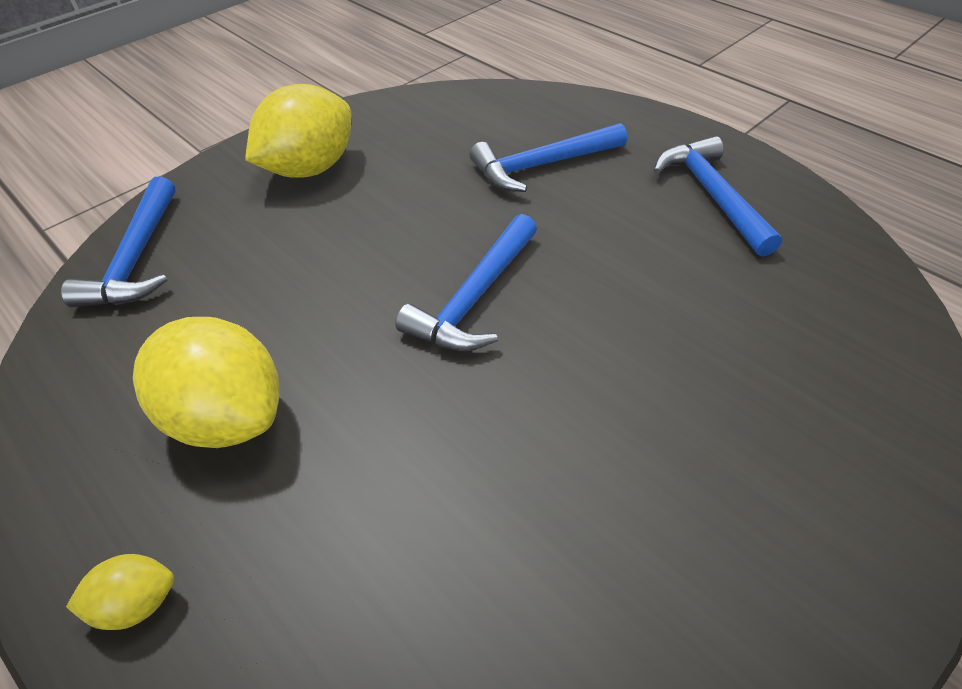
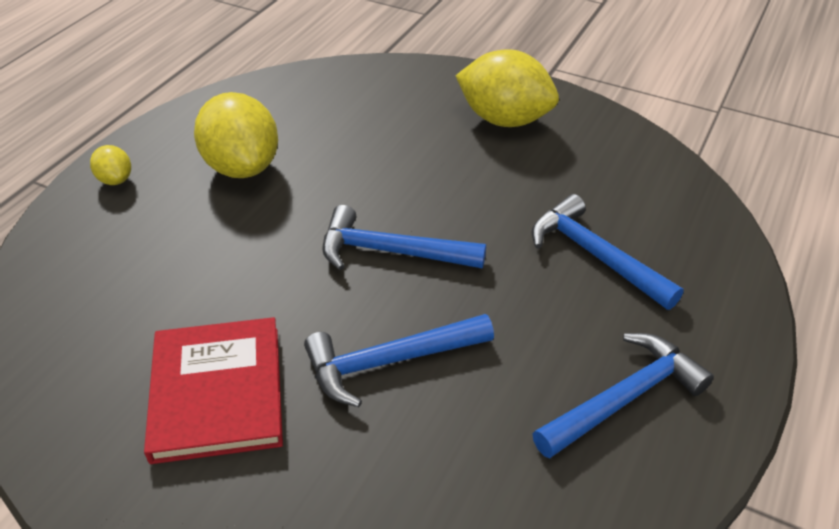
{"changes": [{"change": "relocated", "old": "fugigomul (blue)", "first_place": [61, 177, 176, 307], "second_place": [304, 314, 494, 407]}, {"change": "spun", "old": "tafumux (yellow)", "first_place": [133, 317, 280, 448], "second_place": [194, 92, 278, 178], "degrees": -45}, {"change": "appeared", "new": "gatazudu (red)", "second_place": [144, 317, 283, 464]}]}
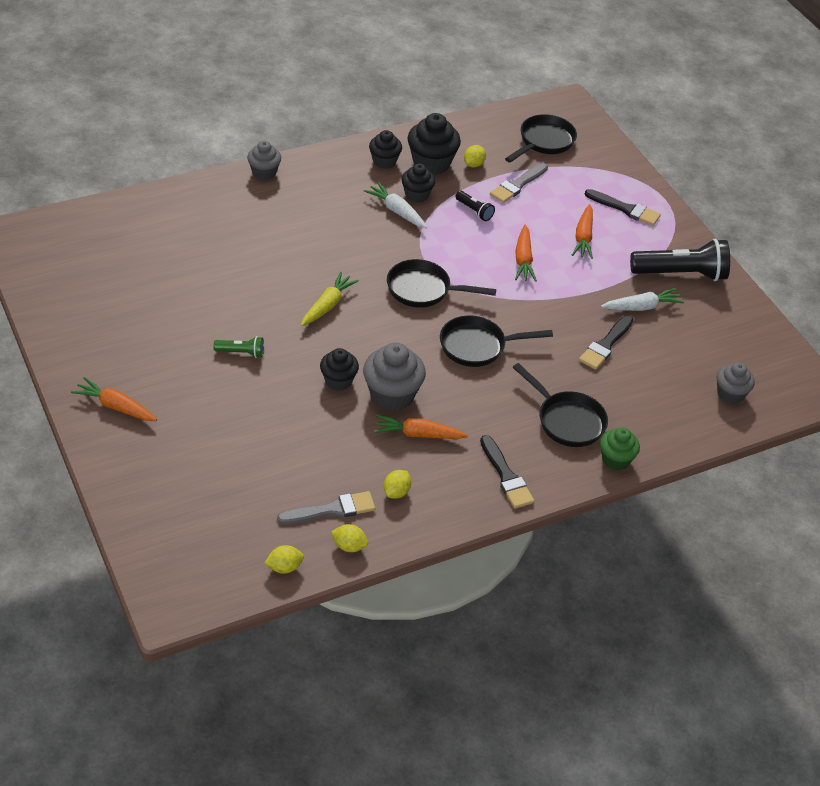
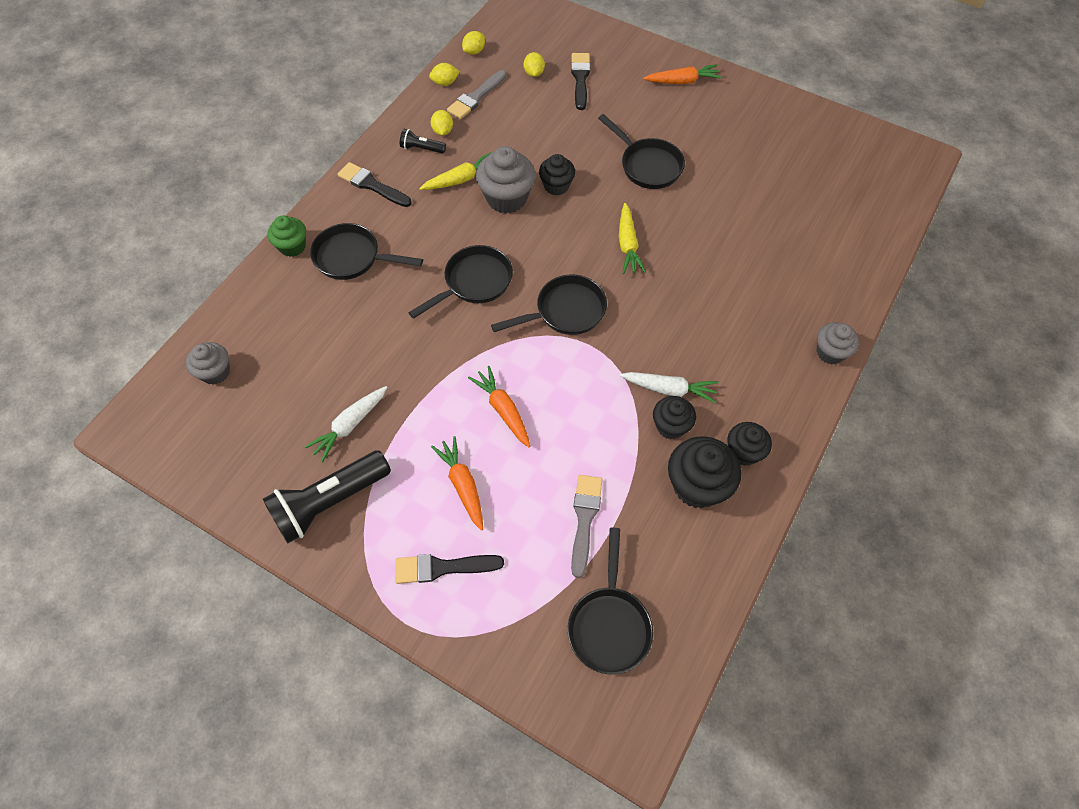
{"changes": [{"change": "relocated", "old": "tafumux (yellow)", "first_place": [464, 145, 486, 167], "second_place": [524, 52, 545, 77]}, {"change": "relocated", "old": "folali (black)", "first_place": [455, 191, 495, 221], "second_place": [400, 129, 446, 154]}, {"change": "relocated", "old": "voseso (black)", "first_place": [579, 315, 633, 370], "second_place": [571, 53, 590, 110]}, {"change": "exchanged", "old": "folali (green)", "new": "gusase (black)", "first_place": [214, 336, 264, 358], "second_place": [598, 114, 685, 189]}, {"change": "colour", "old": "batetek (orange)", "new": "batetek (yellow)", "first_place": [374, 415, 468, 439], "second_place": [419, 152, 492, 190]}]}
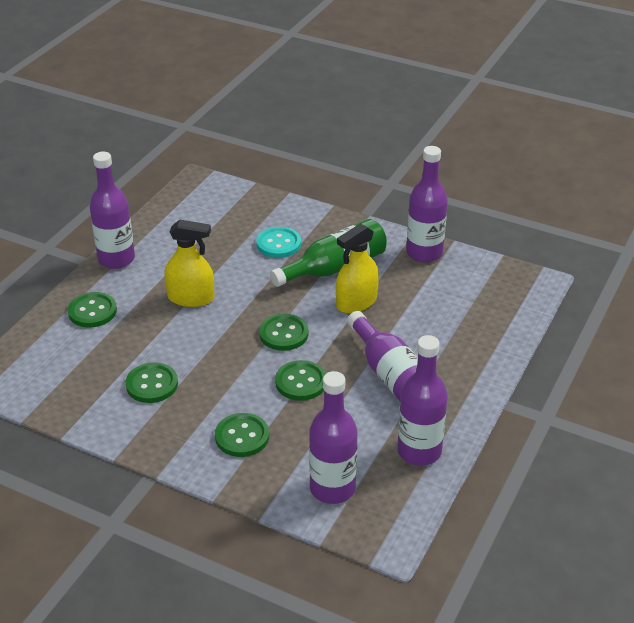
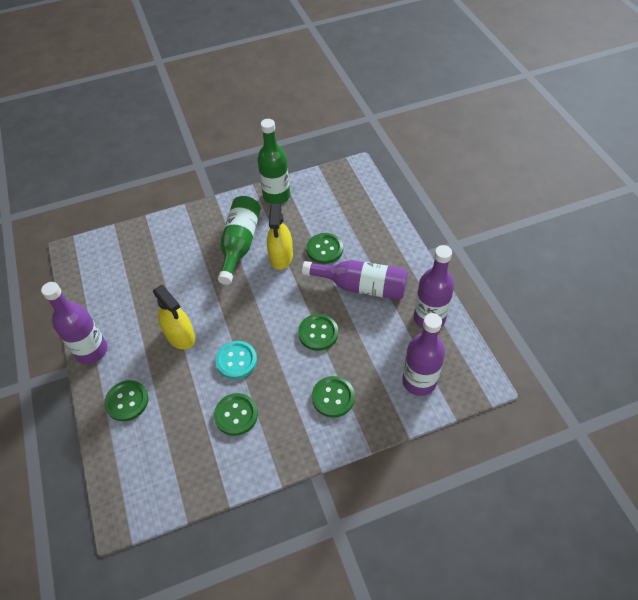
{"changes": [{"change": "colour", "old": "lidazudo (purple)", "new": "lidazudo (green)", "first_place": [406, 146, 448, 263], "second_place": [257, 119, 290, 204]}, {"change": "spun", "old": "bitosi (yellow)", "first_place": [165, 220, 214, 307], "second_place": [153, 285, 195, 350], "degrees": 90}, {"change": "relocated", "old": "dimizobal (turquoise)", "first_place": [256, 227, 301, 258], "second_place": [215, 341, 257, 379]}, {"change": "relocated", "old": "dimizobal (green)", "first_place": [259, 314, 308, 351], "second_place": [307, 233, 343, 264]}]}
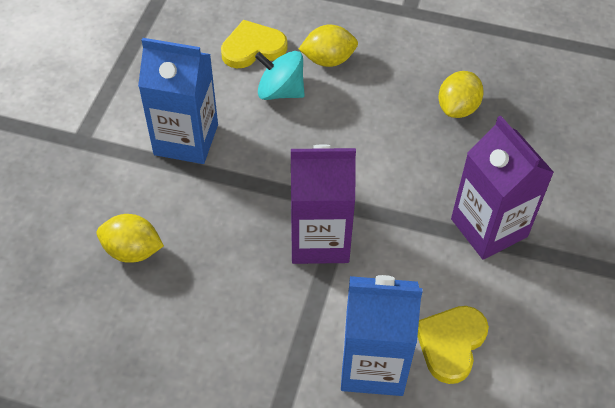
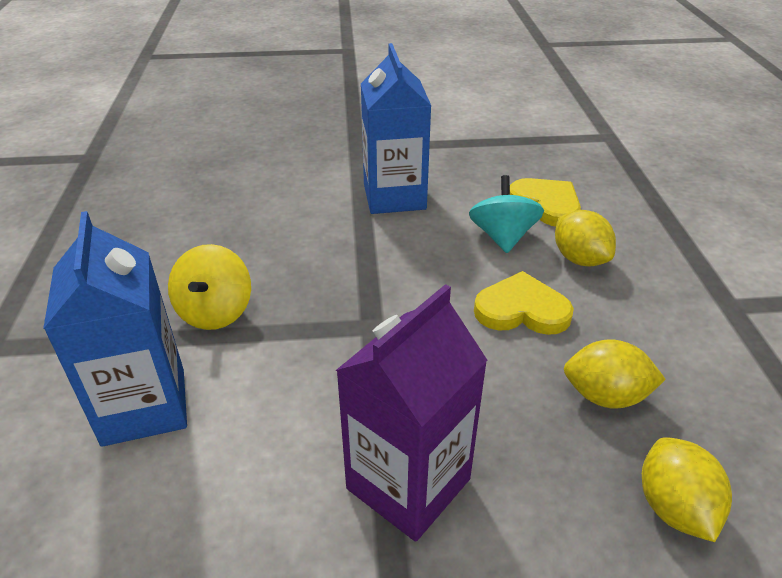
{"changes": [{"change": "missing", "old": "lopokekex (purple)", "first_place": [290, 145, 356, 264]}, {"change": "relocated", "old": "tafumux (yellow)", "first_place": [97, 214, 164, 263], "second_place": [642, 437, 732, 542]}, {"change": "relocated", "old": "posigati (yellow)", "first_place": [417, 306, 489, 384], "second_place": [474, 271, 574, 335]}, {"change": "appeared", "new": "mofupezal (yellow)", "second_place": [168, 244, 251, 330]}]}
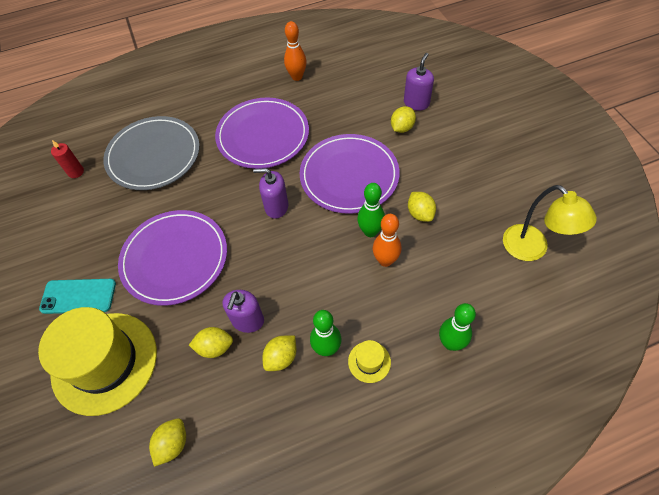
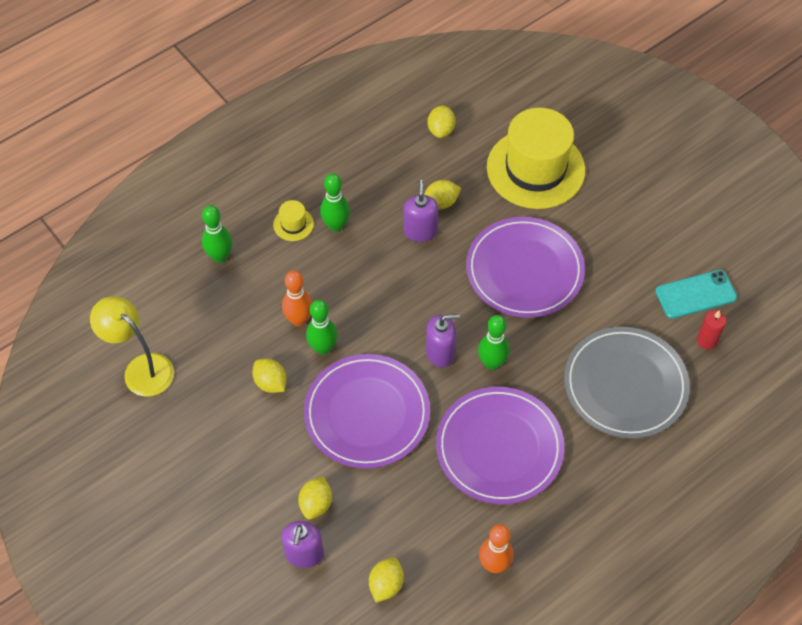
{"changes": [{"change": "relocated", "old": "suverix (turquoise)", "first_place": [39, 279, 116, 314], "second_place": [655, 270, 737, 319]}, {"change": "relocated", "old": "tafumux (yellow)", "first_place": [262, 336, 296, 371], "second_place": [369, 557, 404, 602]}, {"change": "appeared", "new": "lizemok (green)", "second_place": [478, 315, 510, 370]}]}
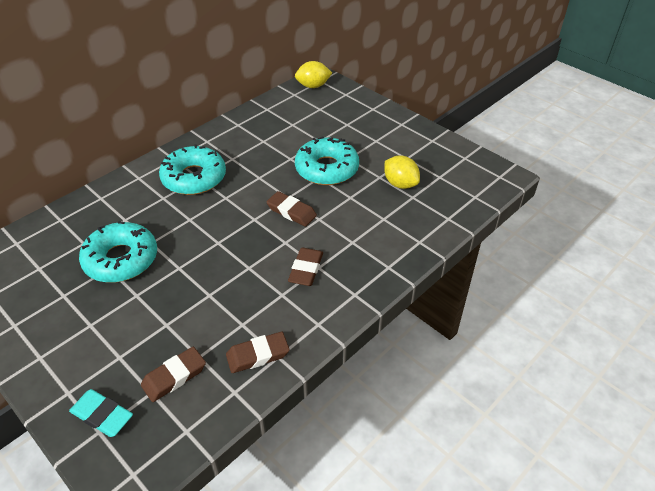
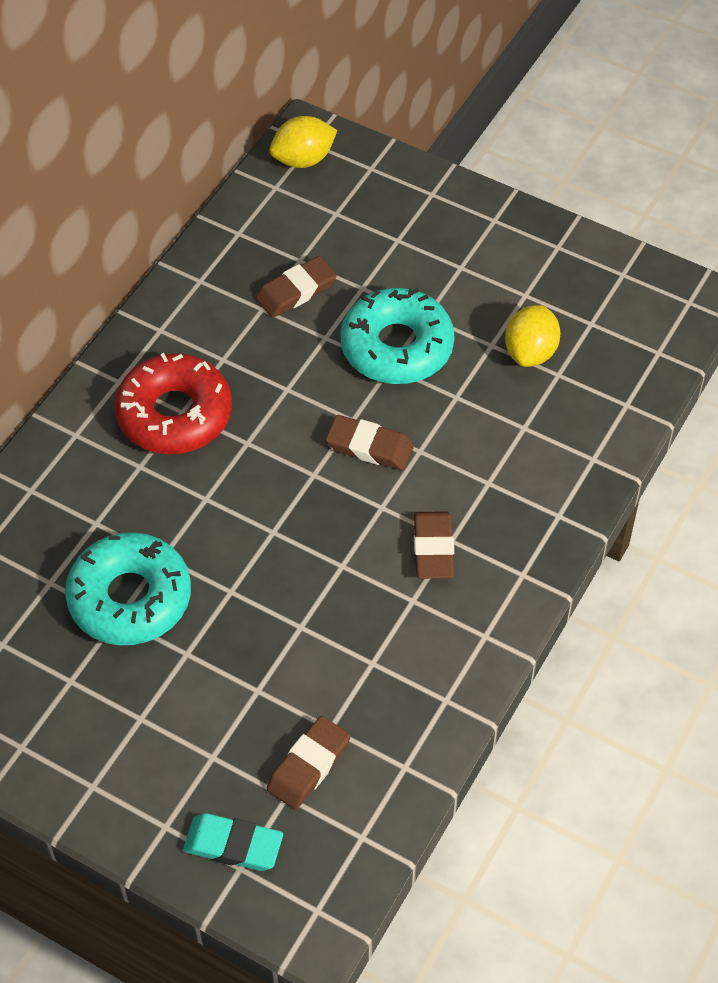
{"changes": [{"change": "colour", "old": "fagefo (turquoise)", "new": "fagefo (red)", "first_place": [159, 144, 226, 195], "second_place": [115, 353, 232, 454]}, {"change": "spun", "old": "tafumux (yellow)", "first_place": [384, 156, 420, 189], "second_place": [505, 305, 560, 367], "degrees": 75}, {"change": "relocated", "old": "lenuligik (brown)", "first_place": [226, 332, 289, 373], "second_place": [255, 256, 337, 318]}]}
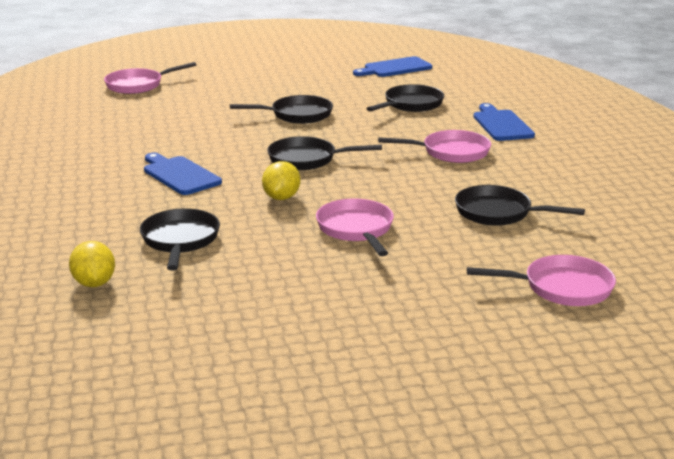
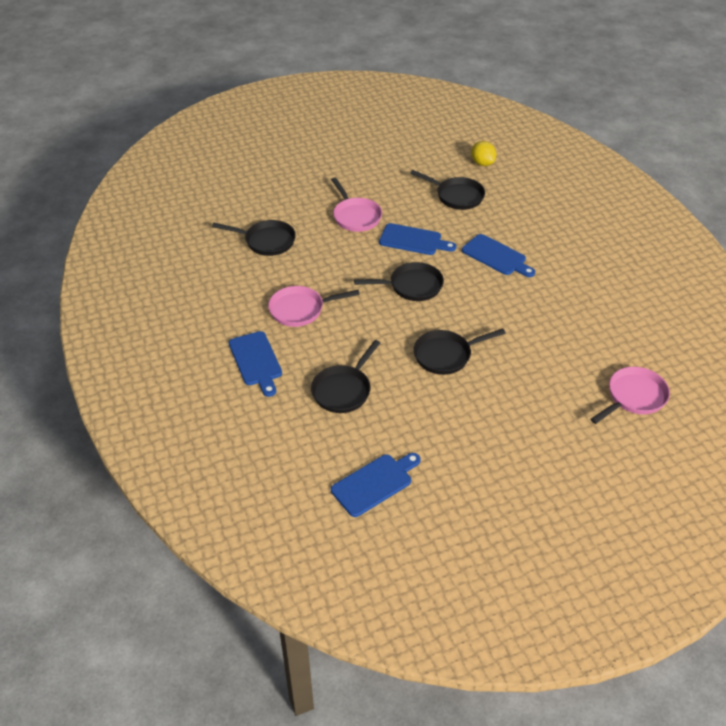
{"changes": [{"change": "exchanged", "old": "tafumux (yellow)", "new": "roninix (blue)", "first_place": [262, 161, 300, 200], "second_place": [379, 223, 456, 255]}, {"change": "spun", "old": "gusase (black)", "first_place": [140, 208, 220, 271], "second_place": [410, 170, 485, 210], "degrees": -45}, {"change": "missing", "old": "gusase (pink)", "first_place": [467, 255, 616, 306]}]}
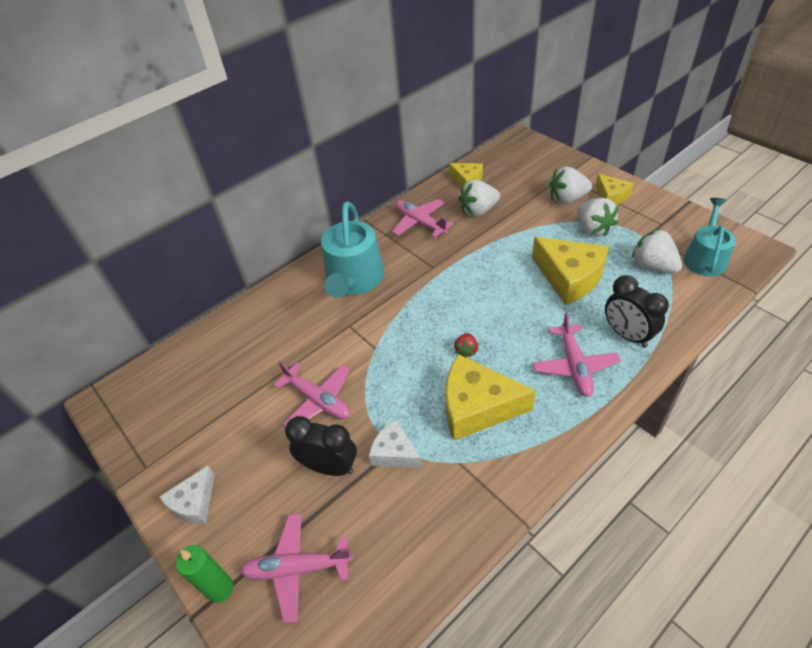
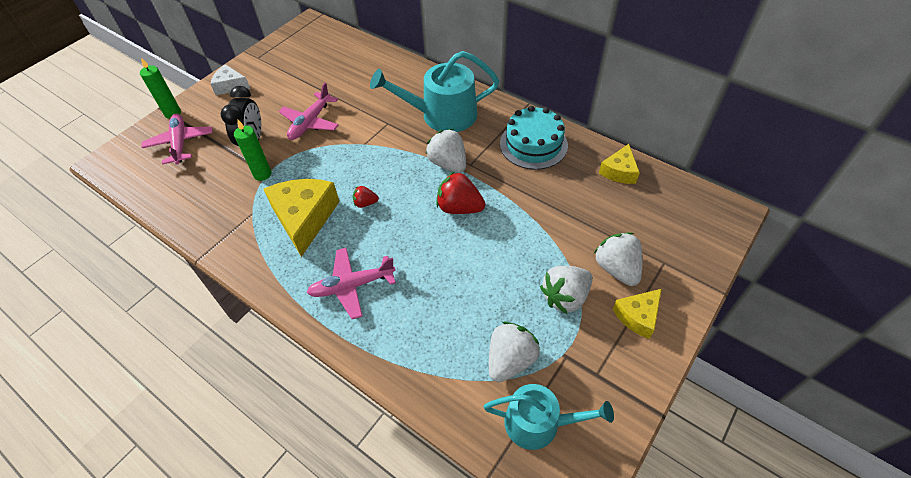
{"changes": [{"change": "relocated", "old": "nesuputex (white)", "first_place": [458, 180, 500, 217], "second_place": [425, 129, 466, 173]}, {"change": "exchanged", "old": "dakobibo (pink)", "new": "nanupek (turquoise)", "first_place": [392, 199, 454, 238], "second_place": [500, 106, 568, 170]}, {"change": "missing", "old": "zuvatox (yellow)", "first_place": [532, 237, 609, 305]}, {"change": "missing", "old": "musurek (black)", "first_place": [605, 275, 669, 348]}, {"change": "exchanged", "old": "zuvatox (white)", "new": "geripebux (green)", "first_place": [369, 419, 422, 468], "second_place": [234, 120, 272, 181]}, {"change": "appeared", "new": "nesuputex (red)", "second_place": [436, 171, 485, 214]}]}
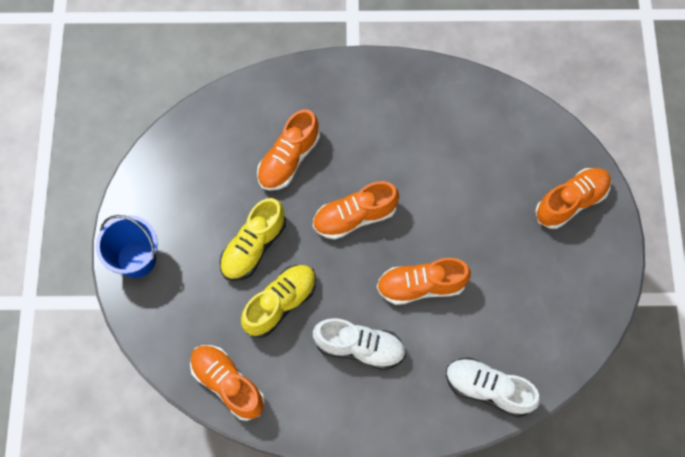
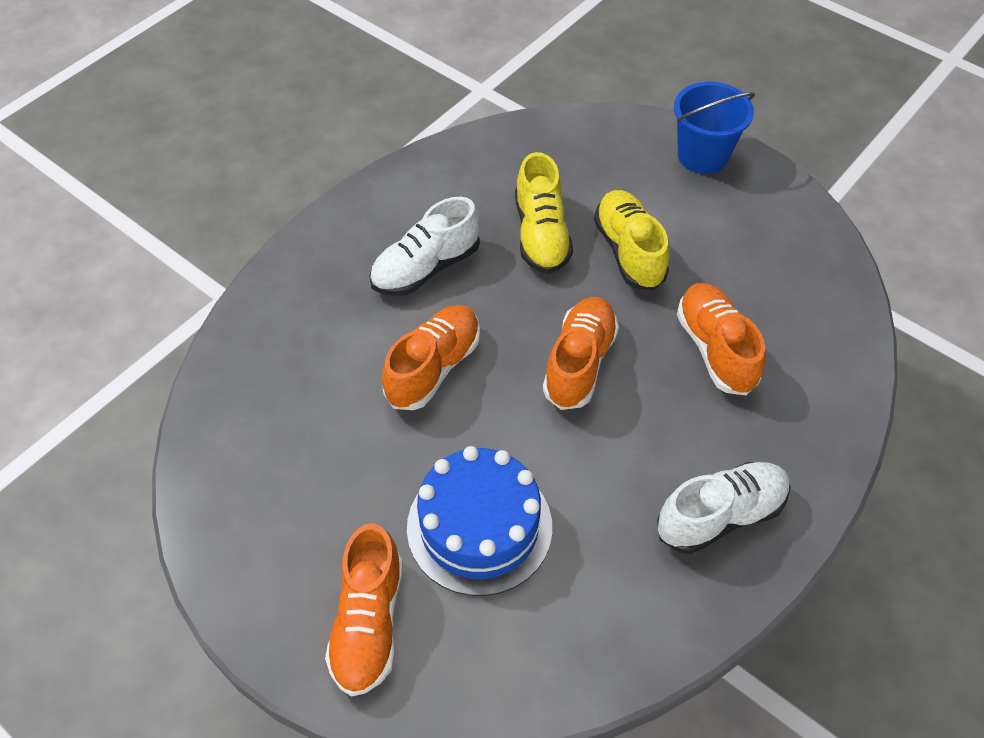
{"changes": [{"change": "missing", "old": "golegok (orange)", "first_place": [190, 345, 265, 421]}, {"change": "relocated", "old": "golegok (white)", "first_place": [446, 358, 541, 417], "second_place": [657, 462, 791, 554]}, {"change": "appeared", "new": "nanupek (blue)", "second_place": [407, 446, 552, 596]}]}
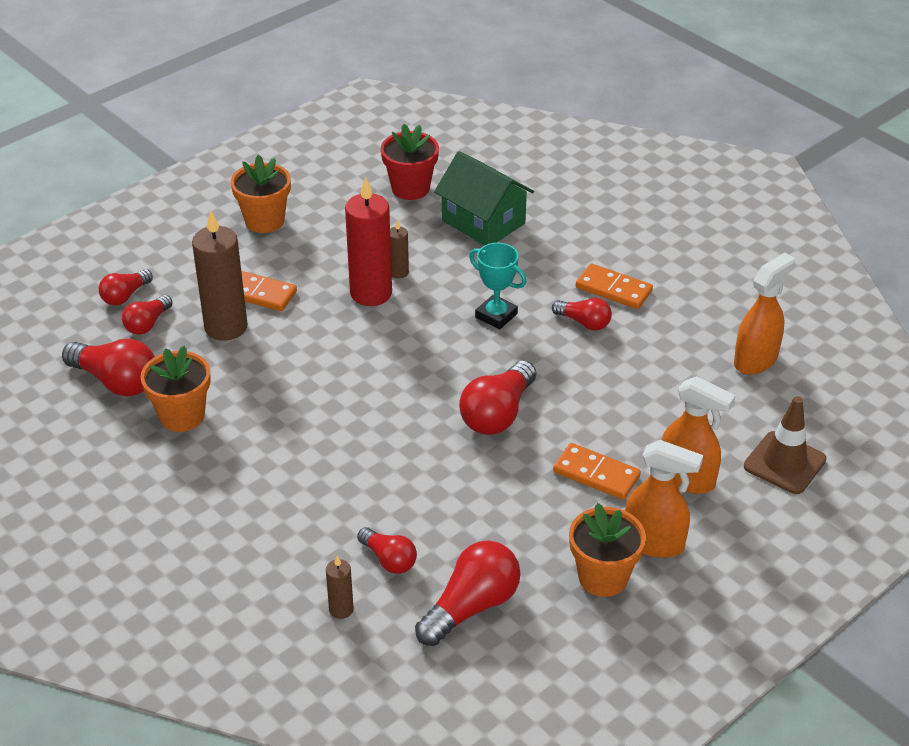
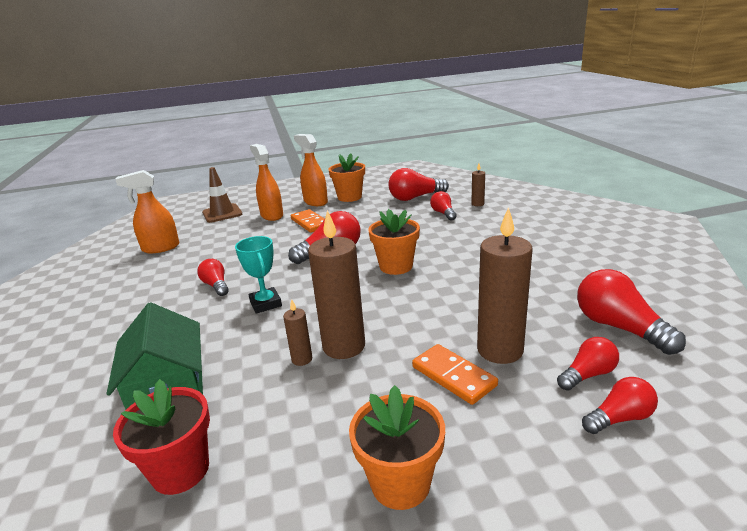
{"changes": [{"change": "colour", "old": "geripebux (red)", "new": "geripebux (brown)", "first_place": [345, 177, 392, 306], "second_place": [308, 210, 365, 359]}, {"change": "missing", "old": "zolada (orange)", "first_place": [576, 264, 653, 309]}, {"change": "relocated", "old": "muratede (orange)", "first_place": [140, 346, 211, 432], "second_place": [368, 209, 420, 275]}]}
